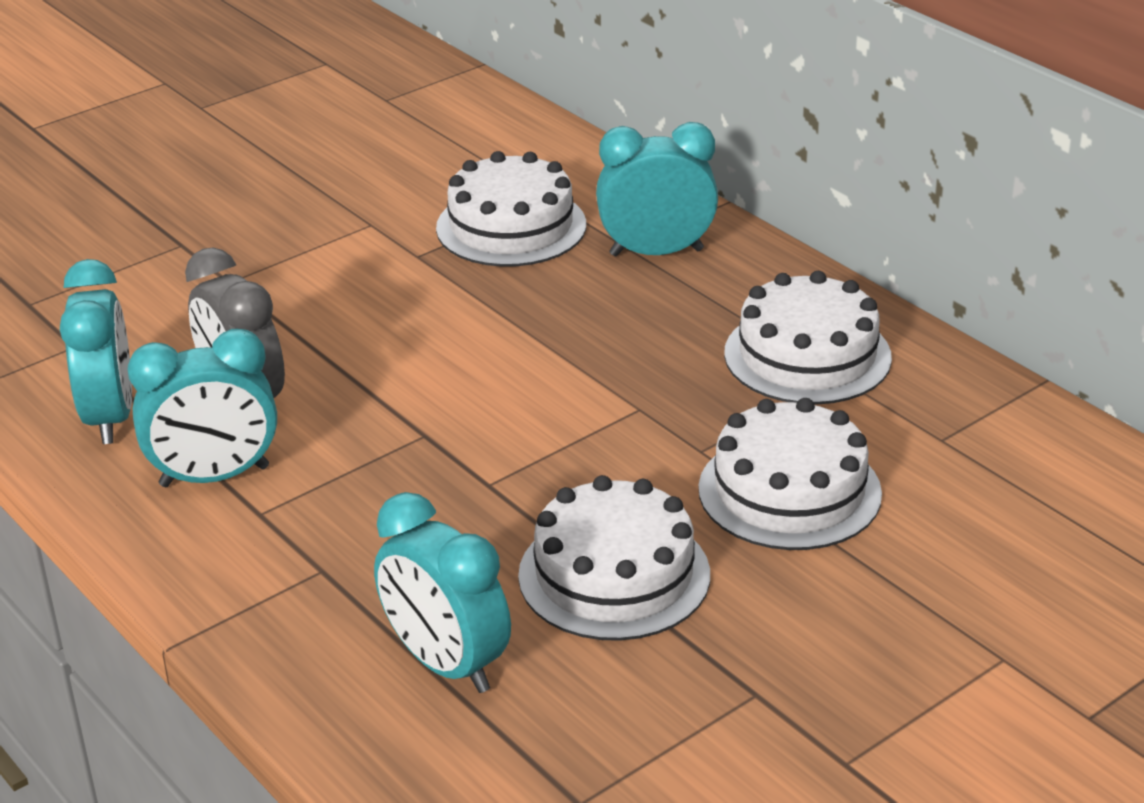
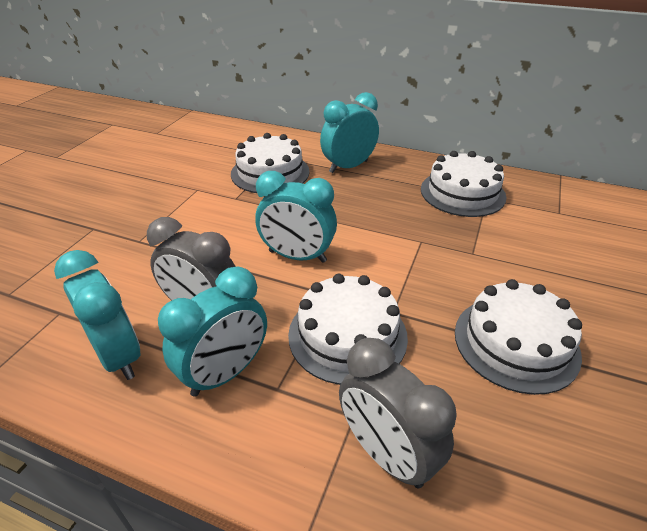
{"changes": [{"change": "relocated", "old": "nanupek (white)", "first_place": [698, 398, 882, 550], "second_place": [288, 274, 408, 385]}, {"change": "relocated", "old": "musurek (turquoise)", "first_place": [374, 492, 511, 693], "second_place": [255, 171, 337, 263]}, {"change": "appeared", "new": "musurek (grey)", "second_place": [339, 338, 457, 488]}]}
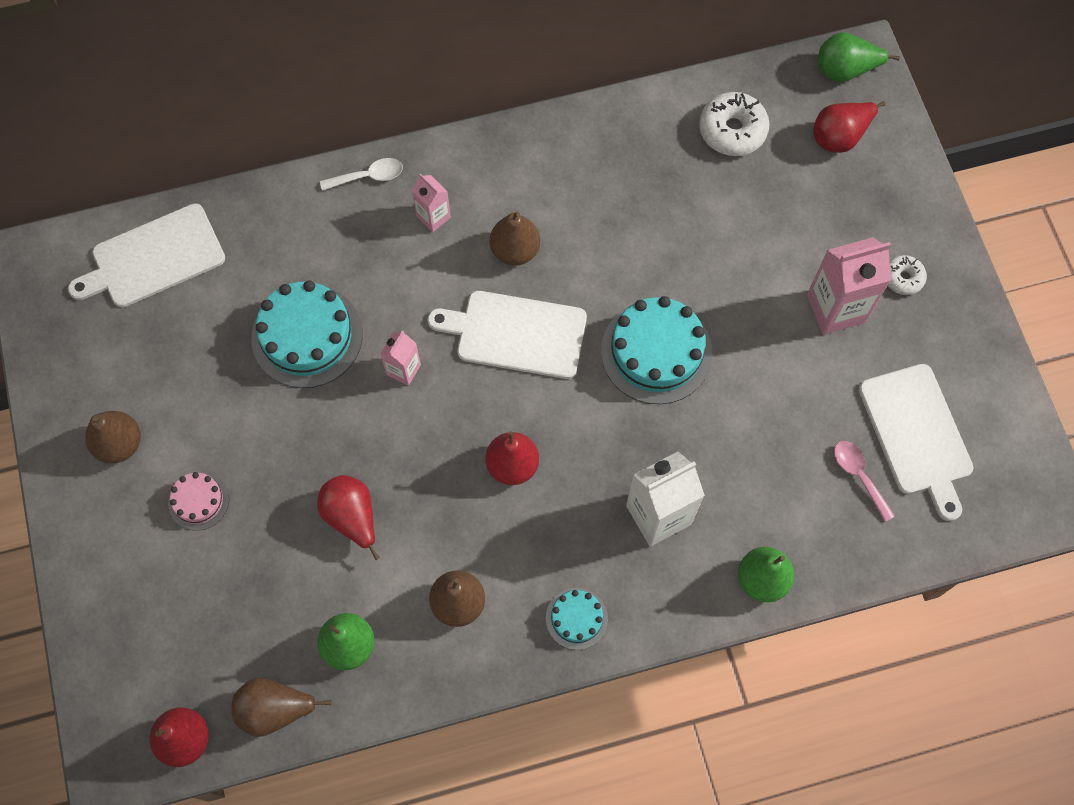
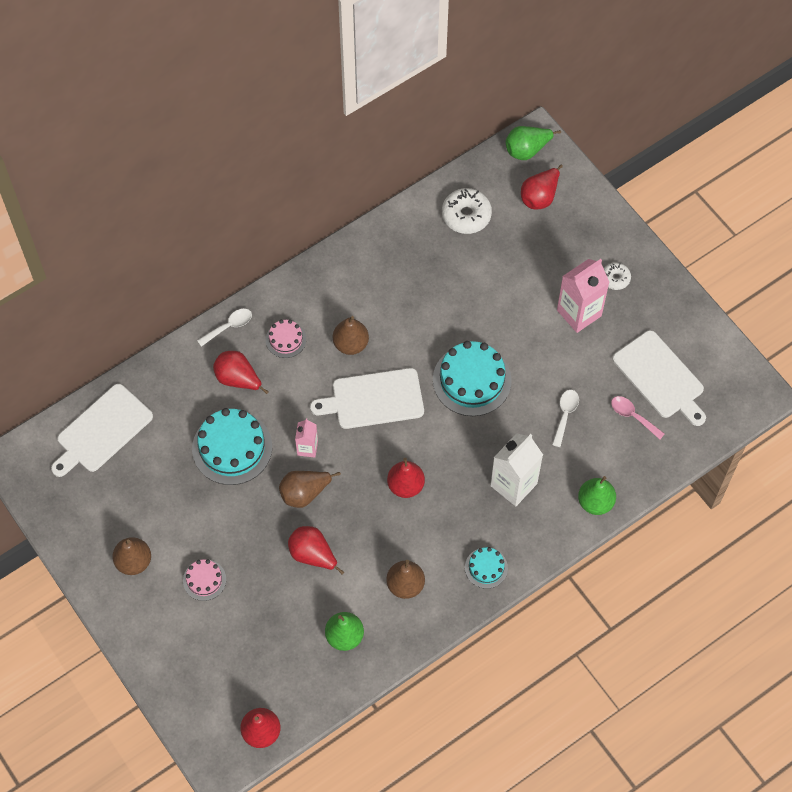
{"changes": [{"change": "exchanged", "old": "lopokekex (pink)", "new": "nanupek (pink)", "first_place": [412, 174, 451, 232], "second_place": [266, 320, 306, 358]}, {"change": "relocated", "old": "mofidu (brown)", "first_place": [232, 678, 332, 737], "second_place": [279, 471, 341, 508]}, {"change": "appeared", "new": "mofidu (red)", "second_place": [213, 351, 269, 394]}, {"change": "appeared", "new": "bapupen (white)", "second_place": [552, 390, 579, 447]}]}
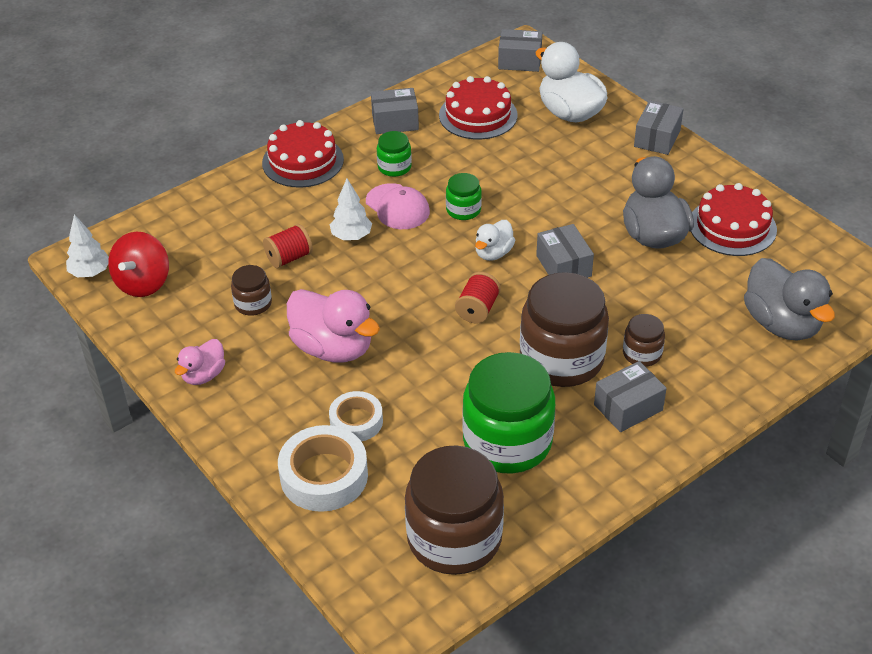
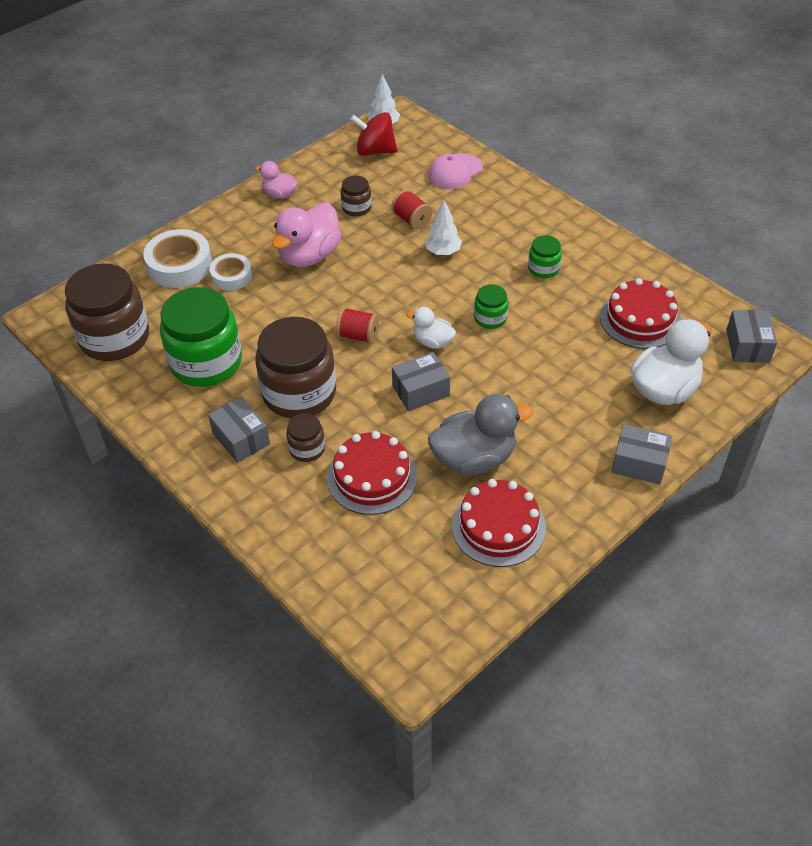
{"changes": [{"change": "missing", "old": "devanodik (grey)", "first_place": [371, 88, 419, 134]}, {"change": "relocated", "old": "nanupek (red)", "first_place": [262, 120, 344, 188], "second_place": [327, 431, 417, 515]}, {"change": "relocated", "old": "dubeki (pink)", "first_place": [366, 183, 430, 229], "second_place": [428, 153, 483, 189]}, {"change": "missing", "old": "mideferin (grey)", "first_place": [744, 258, 835, 341]}]}
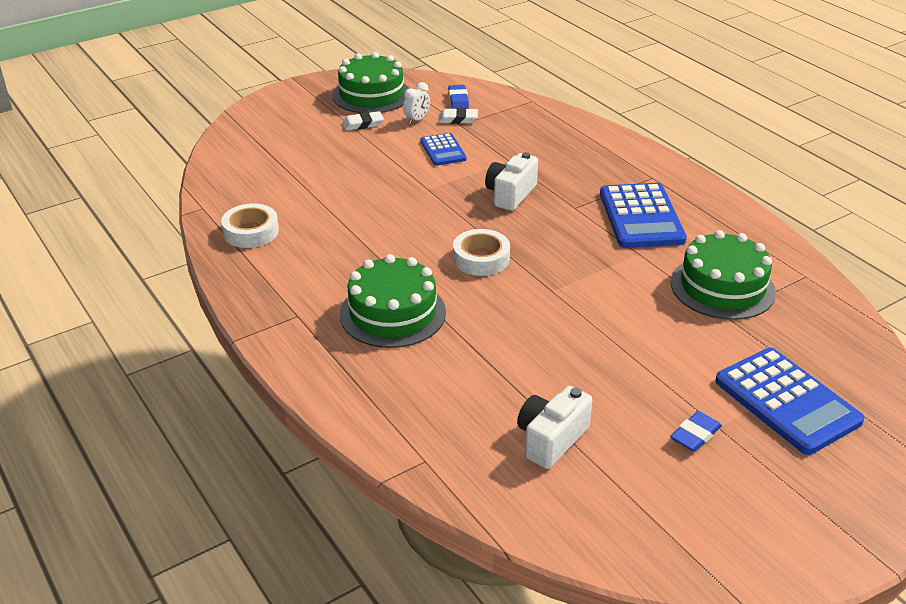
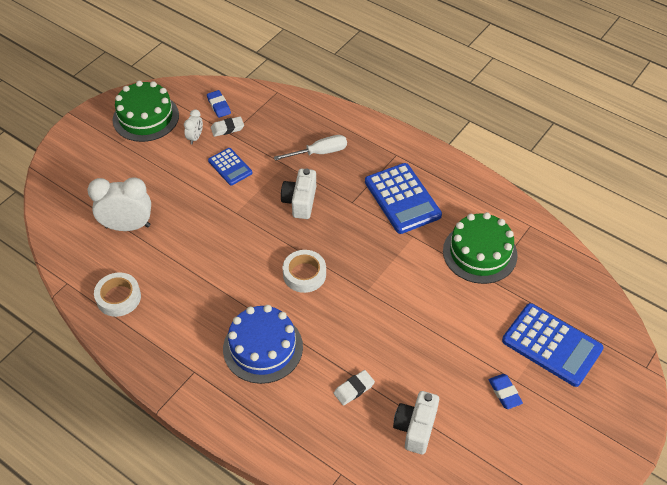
{"changes": [{"change": "relocated", "old": "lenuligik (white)", "first_place": [342, 111, 384, 131], "second_place": [334, 370, 375, 406]}, {"change": "colour", "old": "nanupek (green)", "new": "nanupek (blue)", "first_place": [340, 254, 446, 348], "second_place": [223, 305, 303, 384]}, {"change": "spun", "old": "lenuligik (blue)", "first_place": [670, 411, 722, 452], "second_place": [488, 374, 523, 409], "degrees": -45}, {"change": "appeared", "new": "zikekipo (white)", "second_place": [274, 135, 347, 160]}, {"change": "appeared", "new": "musurek (white)", "second_place": [88, 177, 151, 231]}]}
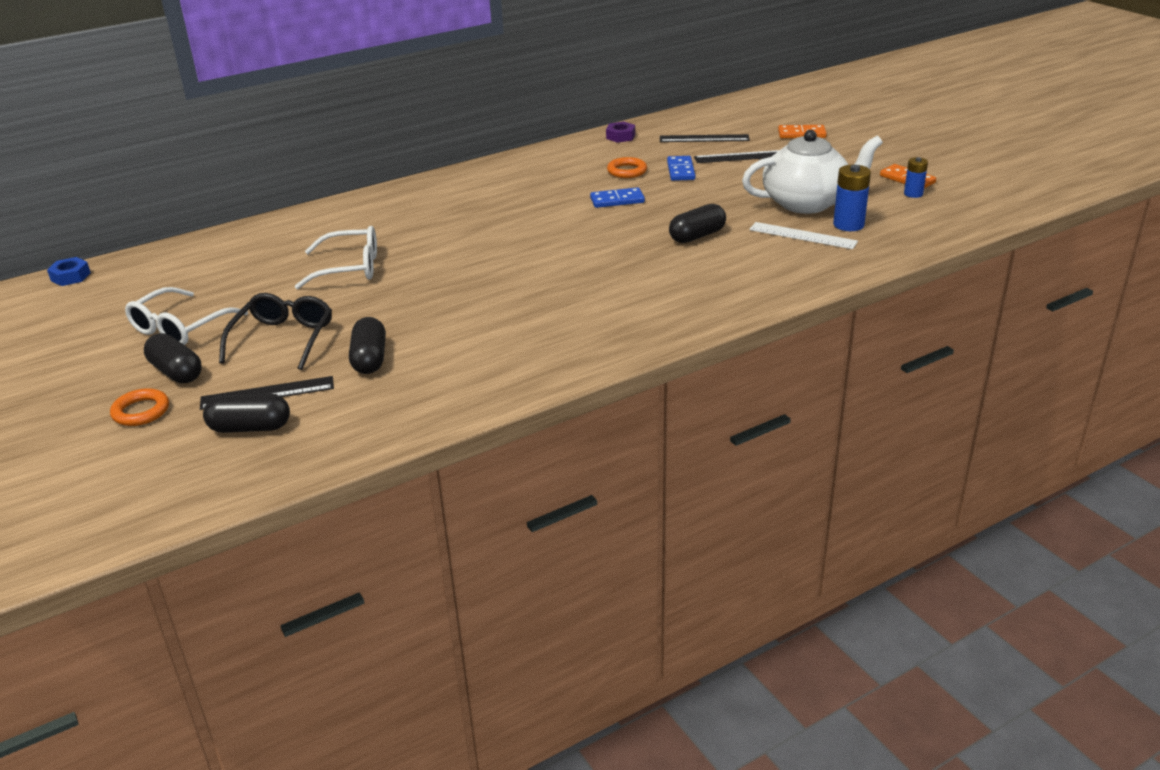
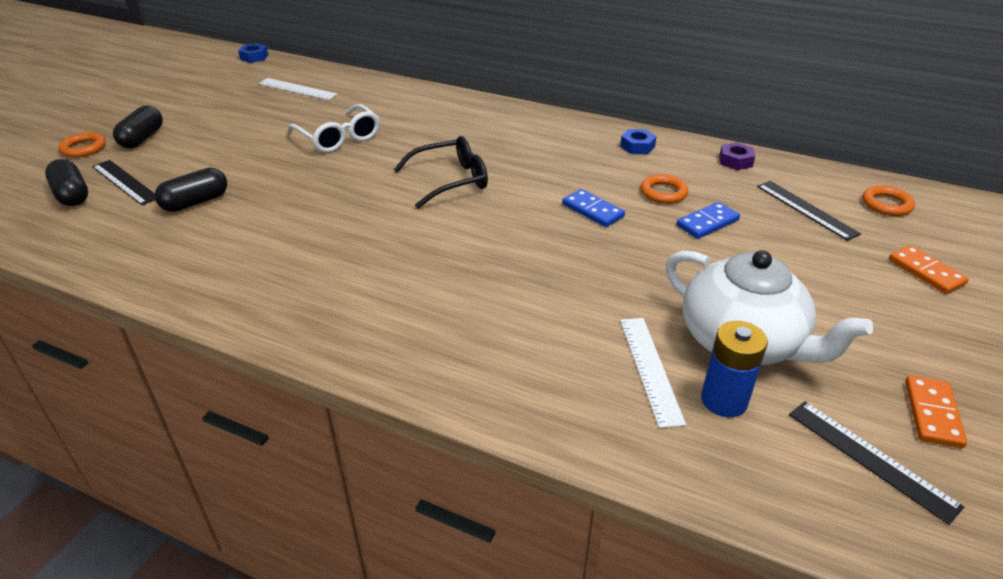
{"changes": [{"change": "relocated", "old": "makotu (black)", "first_place": [694, 150, 779, 163], "second_place": [789, 401, 964, 525]}, {"change": "missing", "old": "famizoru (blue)", "first_place": [904, 157, 928, 198]}, {"change": "missing", "old": "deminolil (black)", "first_place": [669, 204, 726, 243]}, {"change": "missing", "old": "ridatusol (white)", "first_place": [125, 287, 248, 345]}, {"change": "relocated", "old": "ridatusol (black)", "first_place": [219, 293, 332, 370], "second_place": [393, 136, 488, 209]}, {"change": "appeared", "new": "makotu (white)", "second_place": [258, 78, 338, 100]}, {"change": "appeared", "new": "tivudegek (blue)", "second_place": [620, 129, 657, 154]}, {"change": "appeared", "new": "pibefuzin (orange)", "second_place": [863, 185, 915, 216]}]}
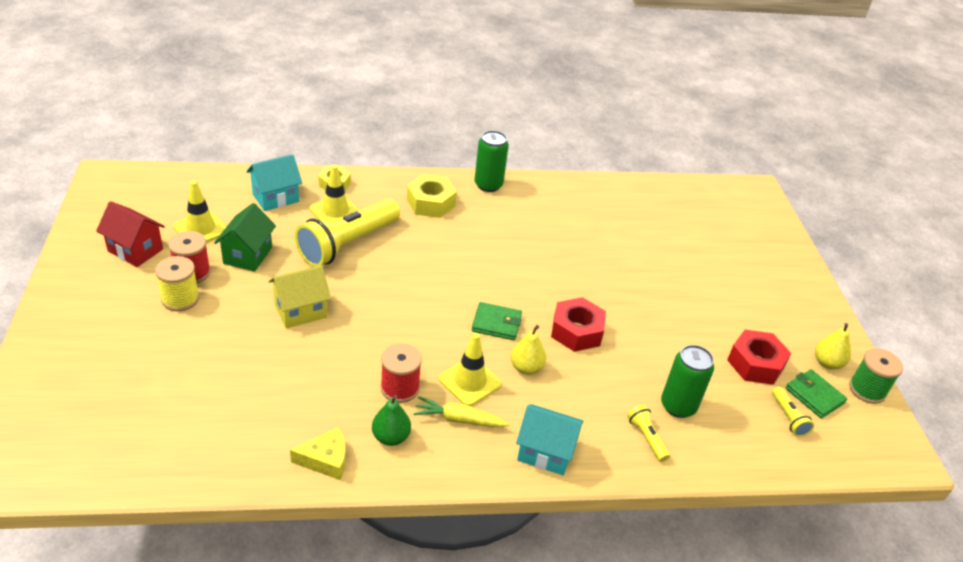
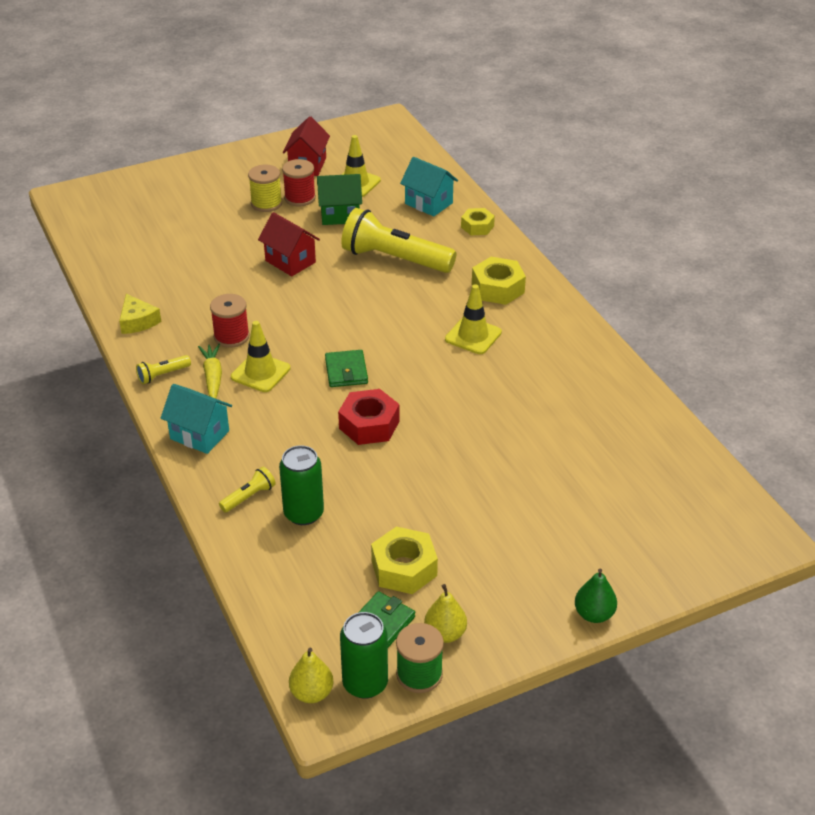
{"changes": [{"change": "relocated", "old": "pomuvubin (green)", "first_place": [474, 130, 509, 192], "second_place": [340, 612, 388, 699]}, {"change": "relocated", "old": "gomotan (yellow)", "first_place": [310, 165, 359, 223], "second_place": [445, 284, 502, 354]}, {"change": "colour", "old": "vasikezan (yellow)", "new": "vasikezan (red)", "first_place": [268, 265, 331, 328], "second_place": [258, 212, 320, 276]}, {"change": "relocated", "old": "mofidu (yellow)", "first_place": [511, 325, 546, 375], "second_place": [289, 648, 333, 703]}, {"change": "colour", "old": "tivudegek (red)", "new": "tivudegek (yellow)", "first_place": [727, 330, 791, 385], "second_place": [371, 527, 438, 594]}, {"change": "relocated", "old": "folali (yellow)", "first_place": [772, 387, 814, 437], "second_place": [136, 355, 191, 384]}, {"change": "relocated", "old": "mofidu (green)", "first_place": [372, 395, 411, 446], "second_place": [575, 569, 617, 623]}, {"change": "spun", "old": "vasikezan (turquoise)", "first_place": [516, 404, 584, 475], "second_place": [161, 384, 232, 454], "degrees": -60}]}
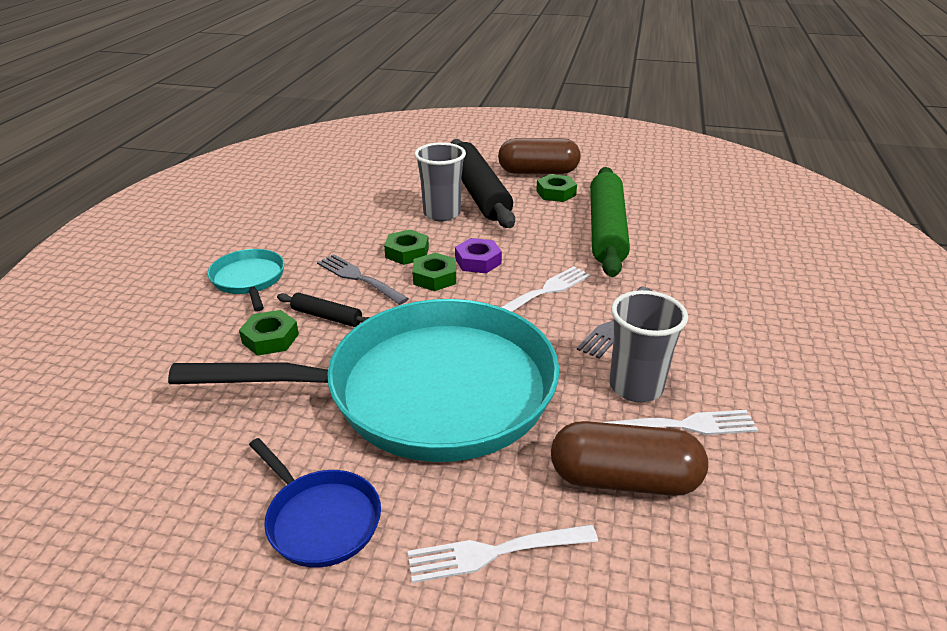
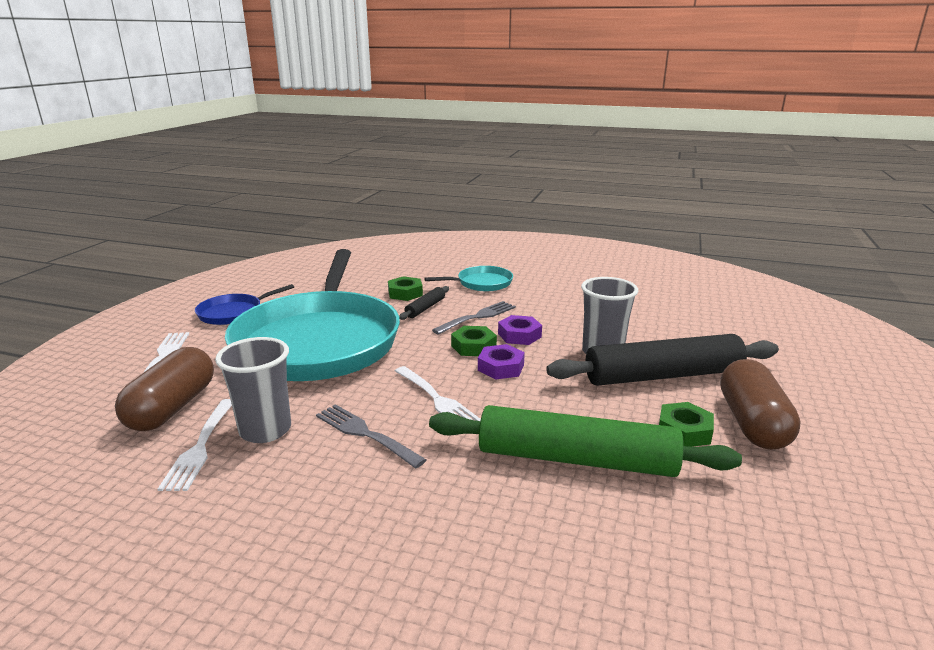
{"changes": [{"change": "colour", "old": "tivudegek (green)", "new": "tivudegek (purple)", "first_place": [384, 229, 429, 265], "second_place": [498, 315, 542, 345]}]}
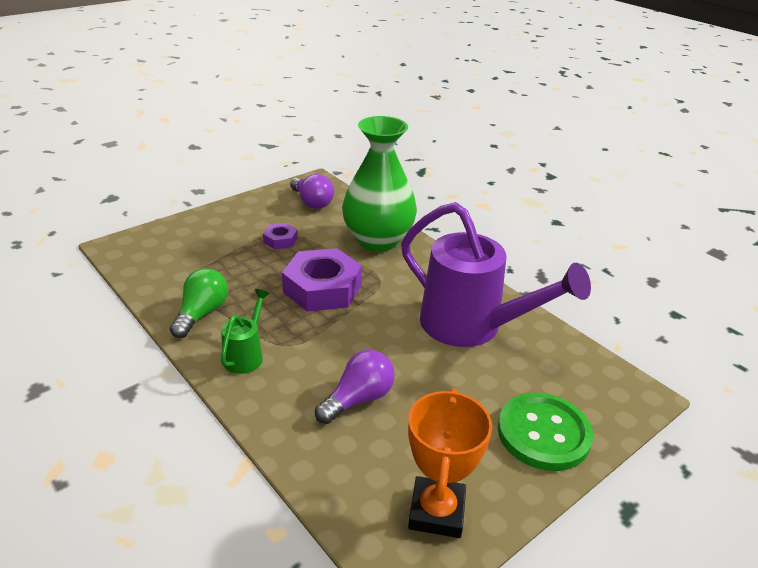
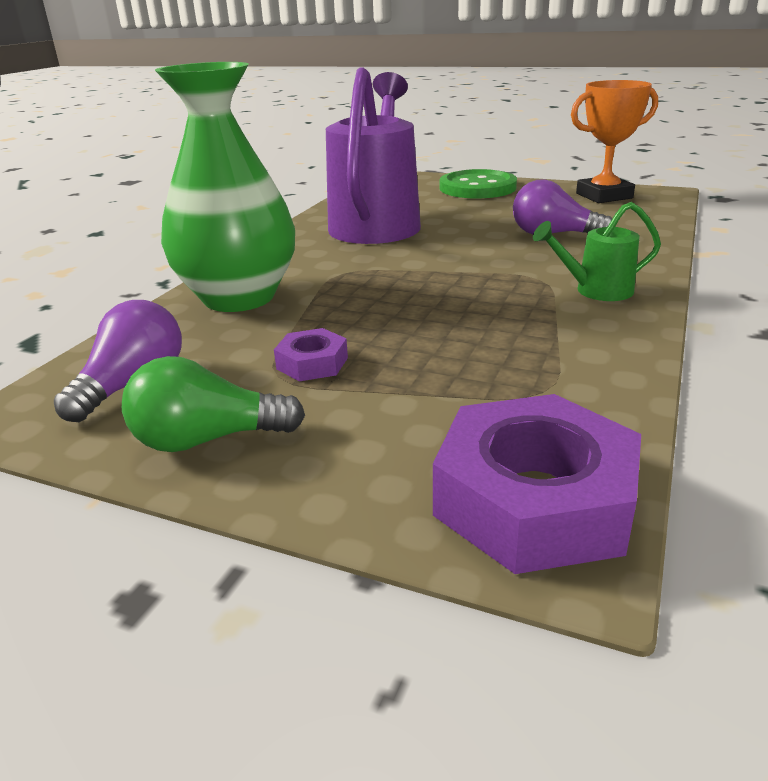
{"changes": [{"change": "relocated", "old": "tivudegek (purple)", "first_place": [282, 248, 362, 312], "second_place": [433, 394, 641, 574]}, {"change": "relocated", "old": "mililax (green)", "first_place": [170, 268, 228, 338], "second_place": [122, 356, 305, 452]}]}
